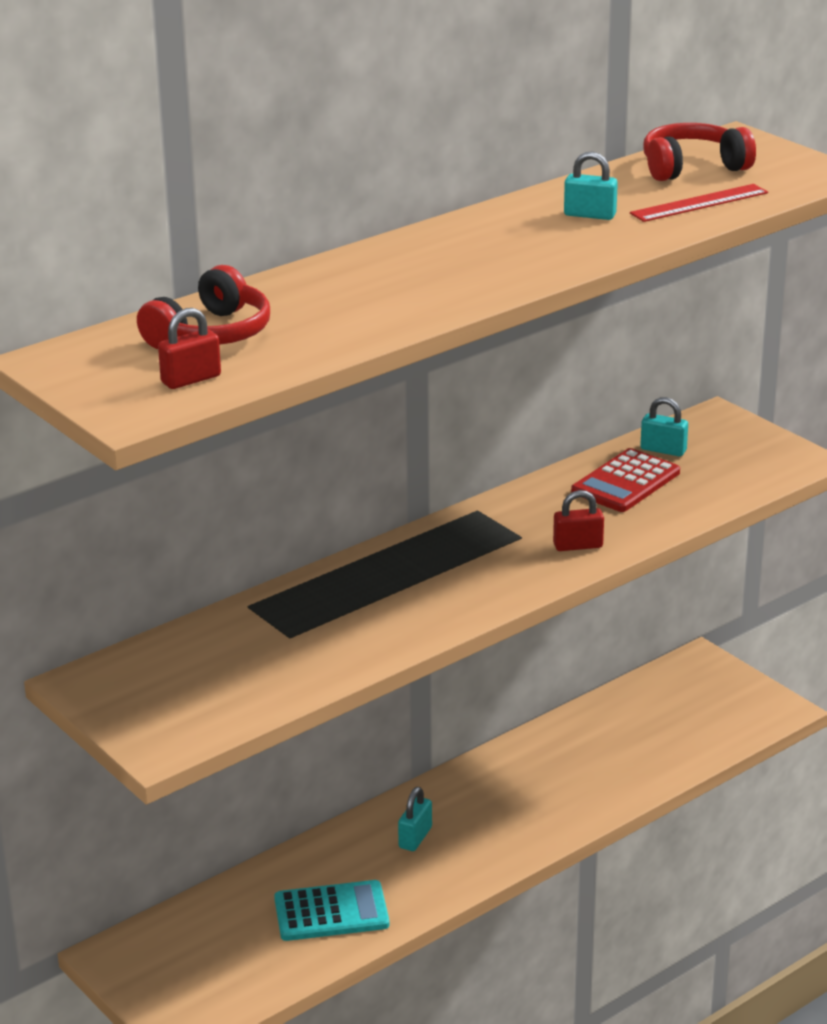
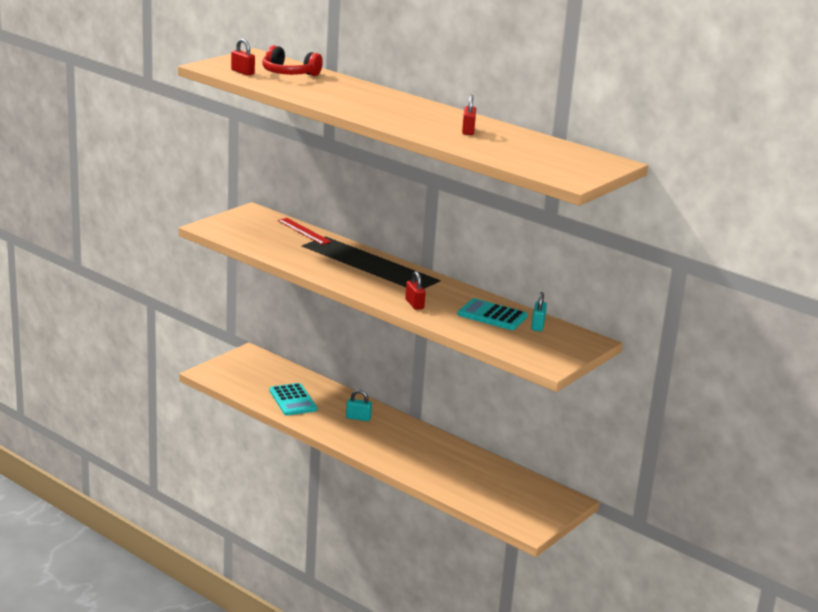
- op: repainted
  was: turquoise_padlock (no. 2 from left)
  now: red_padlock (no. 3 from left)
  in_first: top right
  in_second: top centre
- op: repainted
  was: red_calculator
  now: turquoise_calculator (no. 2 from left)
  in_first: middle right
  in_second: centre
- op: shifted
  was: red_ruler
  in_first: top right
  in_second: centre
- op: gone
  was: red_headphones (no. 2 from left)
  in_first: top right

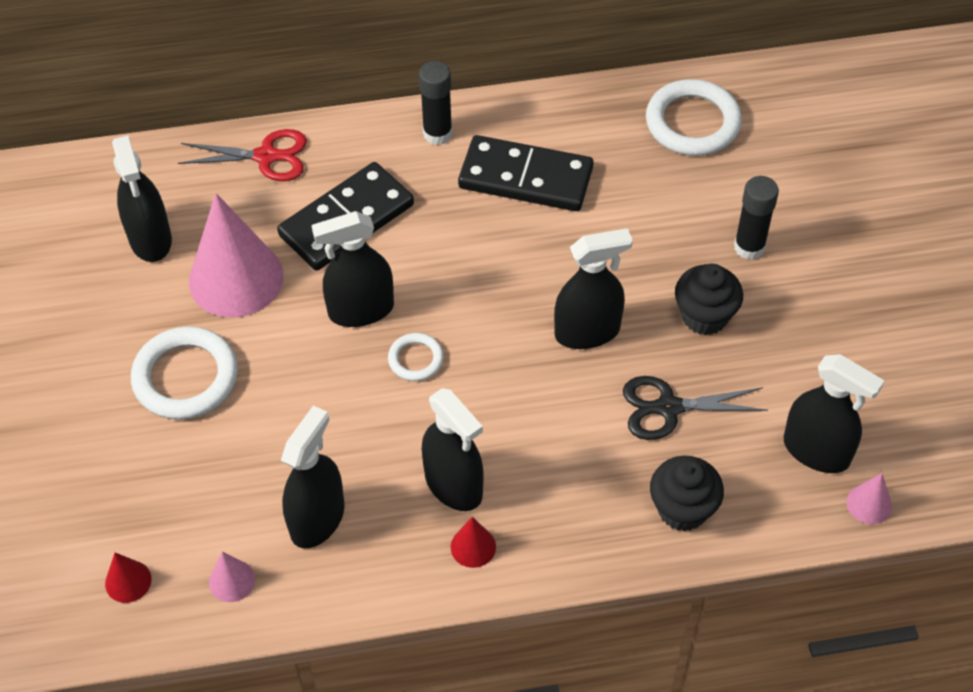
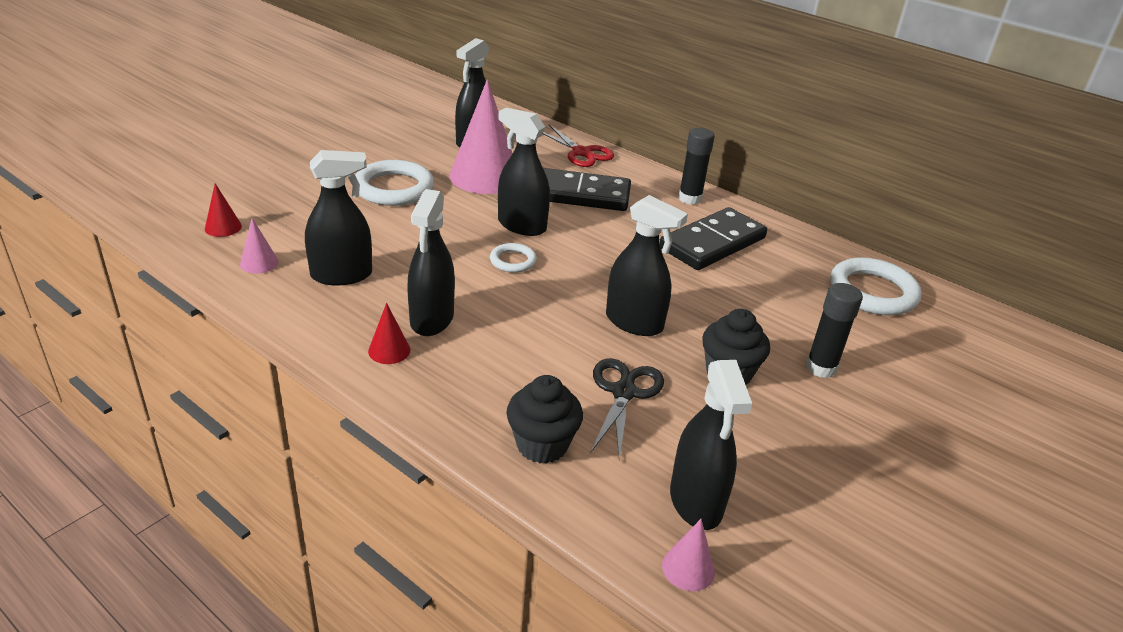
- op: rotated
  was: black_domino (no. 2 from left)
  in_first: top centre
  in_second: centre
  clockwise: 75
- op: rotated
  was: black_scissors
  in_first: middle right
  in_second: centre
  clockwise: 60

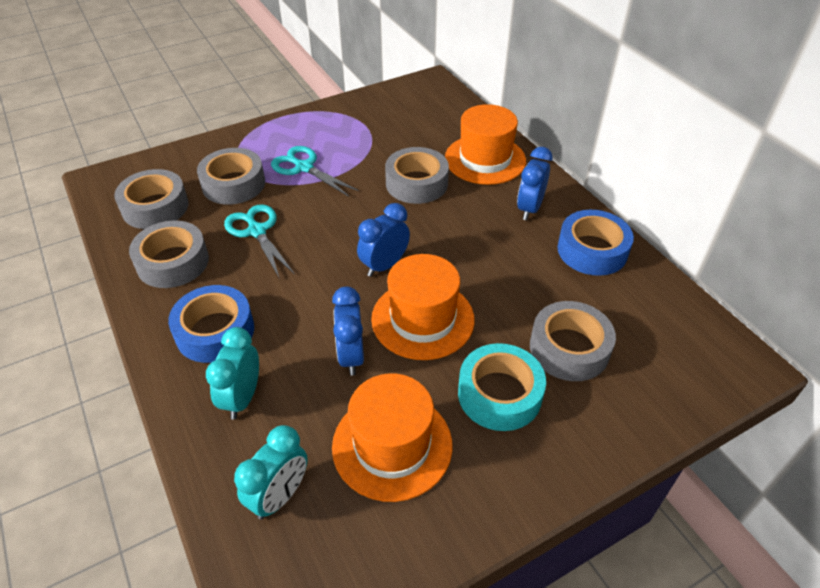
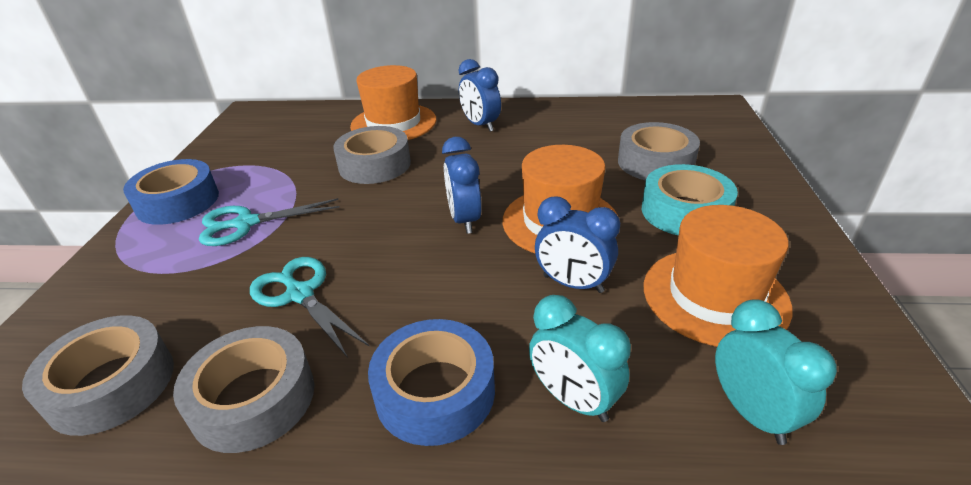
- op: gone
  was: grey_tape (no. 3 from left)
  in_first: top left
- op: rotated
  was: turquoise_scissors (no. 1 from left in the first image)
  in_first: middle left
  in_second: middle left
  clockwise: 45
- op: shifted
  was: blue_tape (no. 2 from left in the first image)
  now: blue_tape (no. 1 from left)
  in_first: middle right
  in_second: middle left

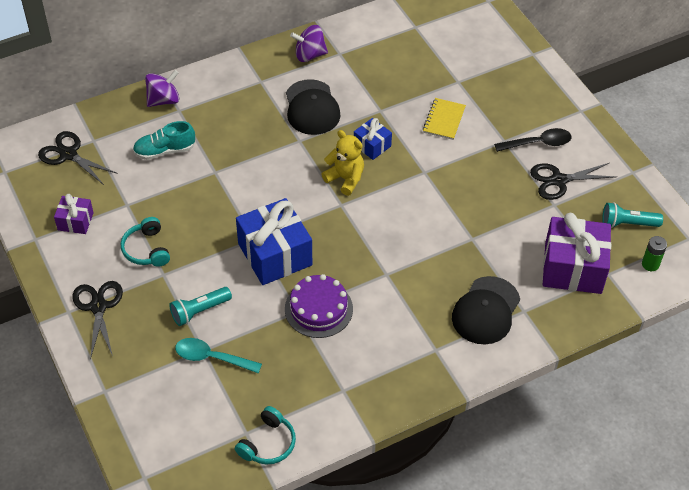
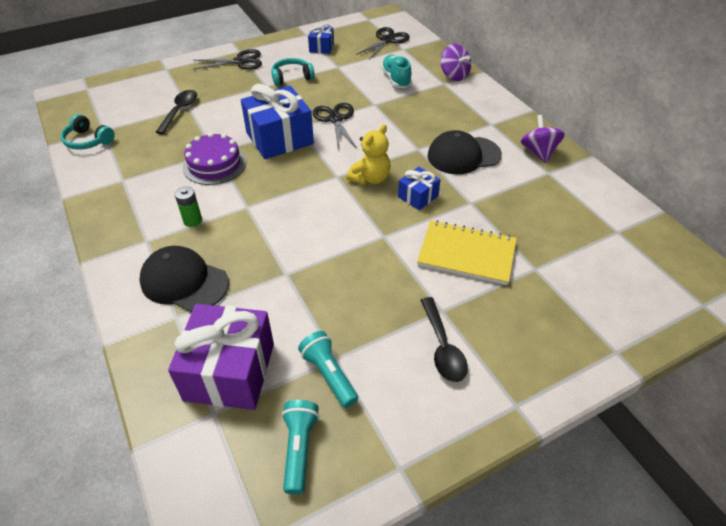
- op: repainted
  was: purple_gift (no. 1 from left)
  now: blue_gift (no. 2 from left)
  in_first: middle left
  in_second: top centre
- op: shifted
  was: turquoise_flashlight (no. 1 from left in the first image)
  now: turquoise_flashlight (no. 2 from left)
  in_first: middle left
  in_second: bottom centre
- op: repainted
  was: turquoise_spoon
  now: black_spoon (no. 1 from left)
  in_first: bottom left
  in_second: top left
- op: scaled
  was: yellow_notebook
  in_first: top centre
  in_second: centre
  ratio: 1.58
- op: shifted
  was: black_scissors (no. 3 from left in the first image)
  now: black_scissors (no. 2 from left)
  in_first: middle right
  in_second: top centre
- op: shifted
  was: green_battery
  in_first: middle right
  in_second: middle left

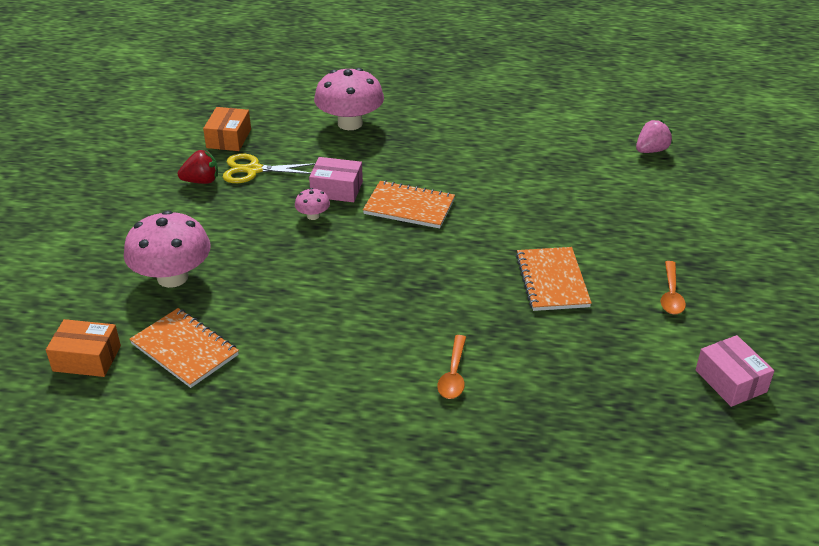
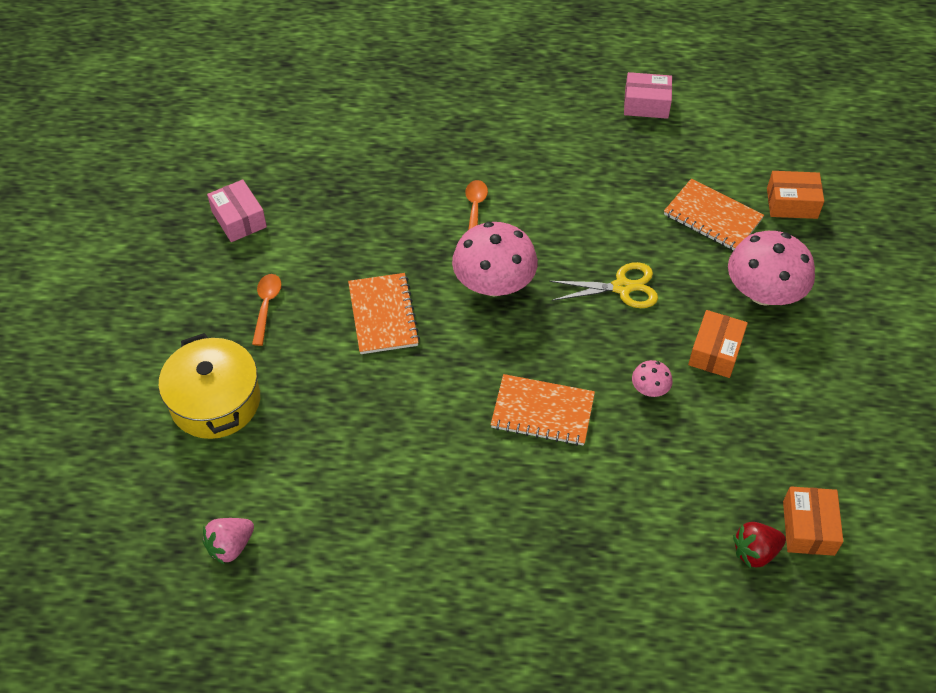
- op: shifted
  was: red_strawberry
  in_first: top left
  in_second: bottom right
- op: shifted
  was: yellow_scissors
  in_first: top left
  in_second: centre
- op: shifted
  was: pink_box (no. 1 from left in the first image)
  now: pink_box (no. 2 from left)
  in_first: top centre
  in_second: top right
- op: shifted
  was: pink_mushroom (no. 3 from left in the first image)
  now: pink_mushroom (no. 1 from left)
  in_first: top centre
  in_second: centre
- op: new
  now: yellow_pot
  in_second: middle left
- op: new
  now: orange_box (no. 1 from left)
  in_second: middle right

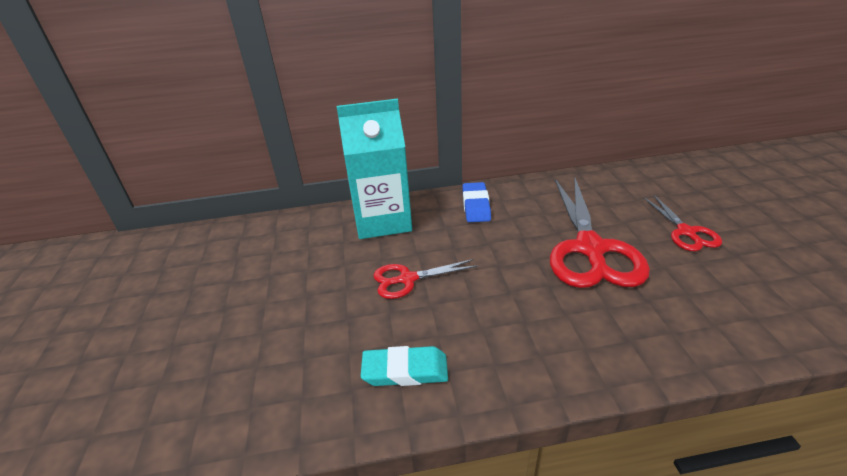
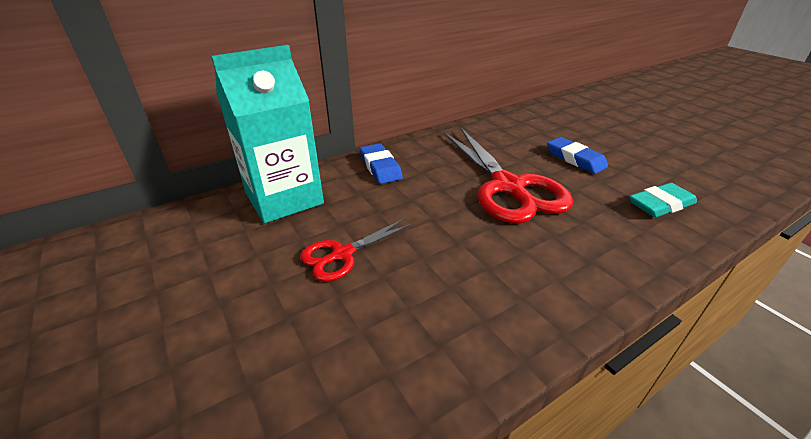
- op: shifted
  was: turquoise_eraser
  in_first: bottom centre
  in_second: middle right
- op: swapped
  was: red_scissors (no. 3 from left)
  now: blue_eraser (no. 2 from left)
  in_first: middle right
  in_second: middle right

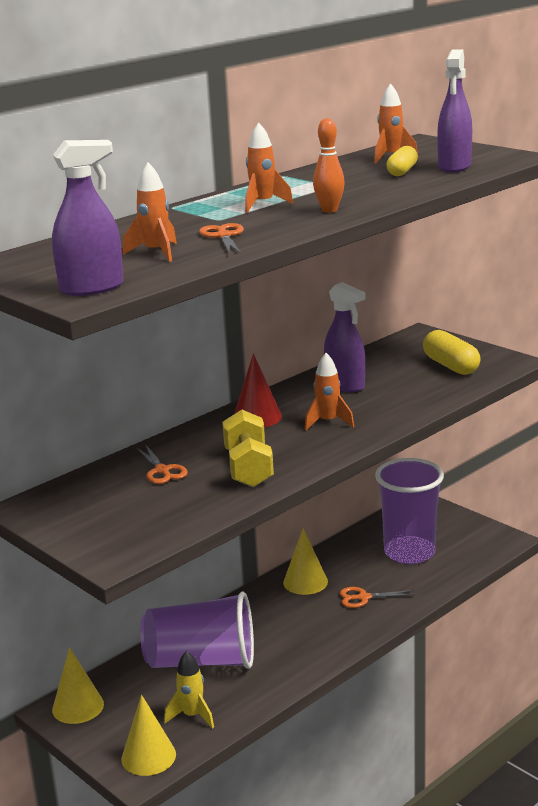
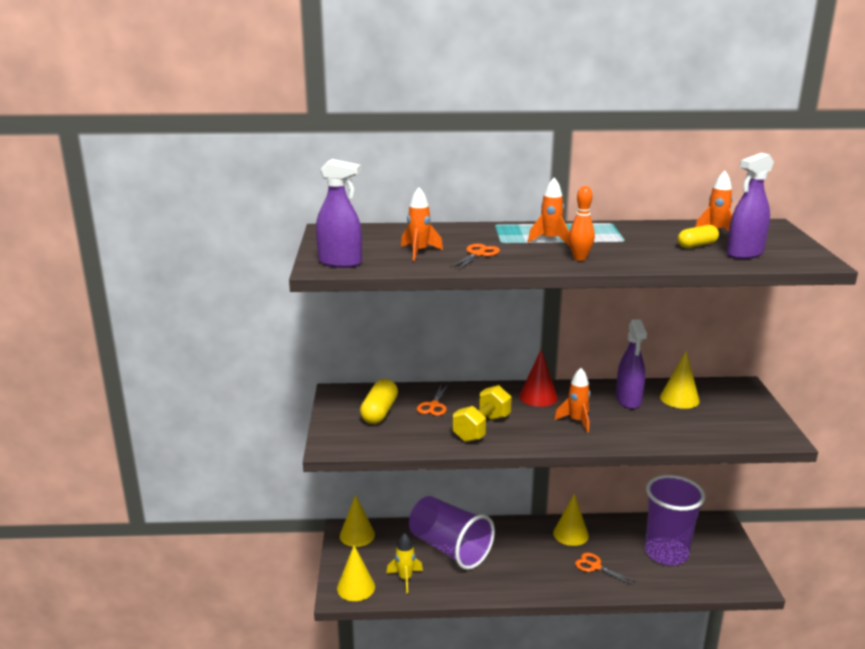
- op: shifted
  was: yellow_capsule (no. 2 from left in the first image)
  now: yellow_capsule (no. 1 from left)
  in_first: middle right
  in_second: centre
- op: new
  now: yellow_cone (no. 4 from left)
  in_second: middle right

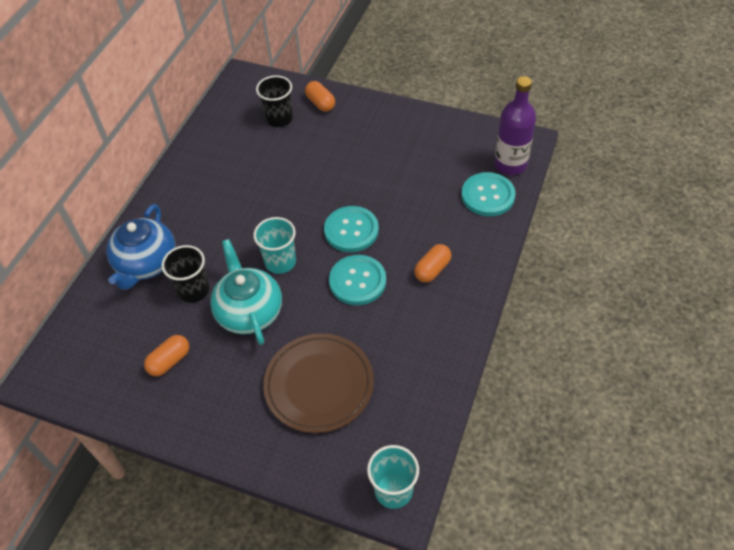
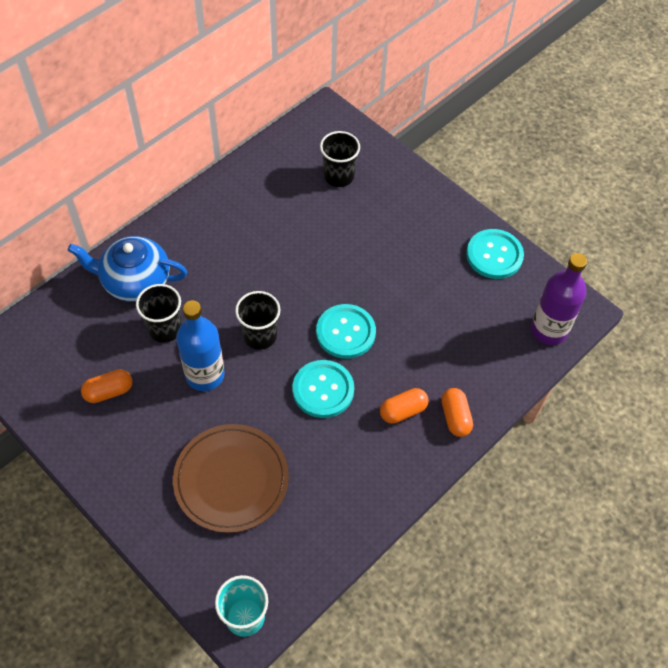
- op: rotated
  was: blue_teapot
  in_first: middle left
  in_second: middle left
  clockwise: 60
- op: swapped
  was: turquoise_teapot
  now: blue_bottle
  in_first: centre
  in_second: middle left
- op: repainted
  was: turquoise_cup (no. 1 from left)
  now: black_cup (no. 2 from left)
  in_first: centre
  in_second: centre
- op: shifted
  was: orange_capsule (no. 2 from left in the first image)
  now: orange_capsule (no. 3 from left)
  in_first: top centre
  in_second: middle right
- op: shifted
  was: turquoise_button (no. 3 from left)
  in_first: centre
  in_second: middle right

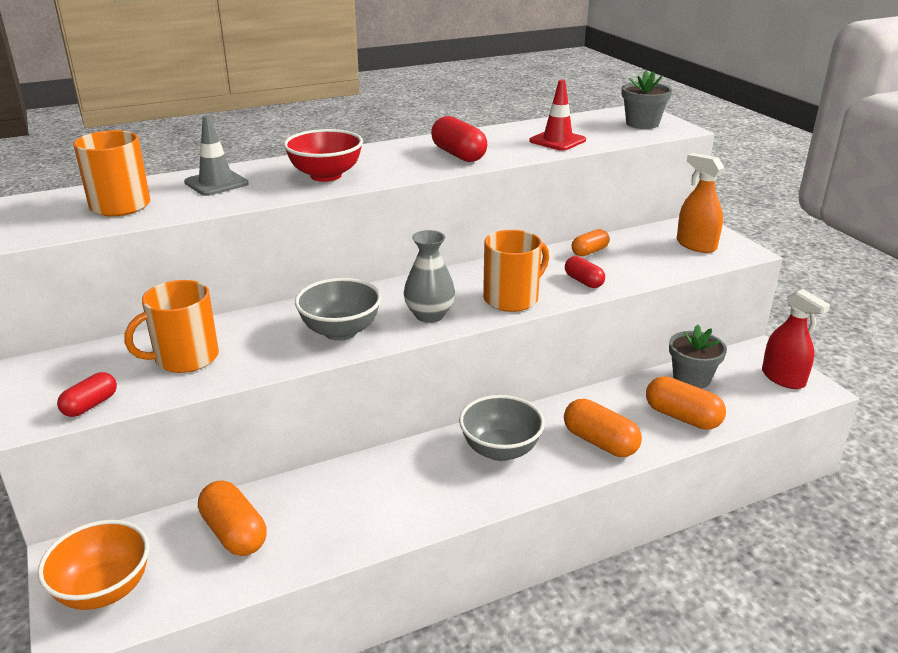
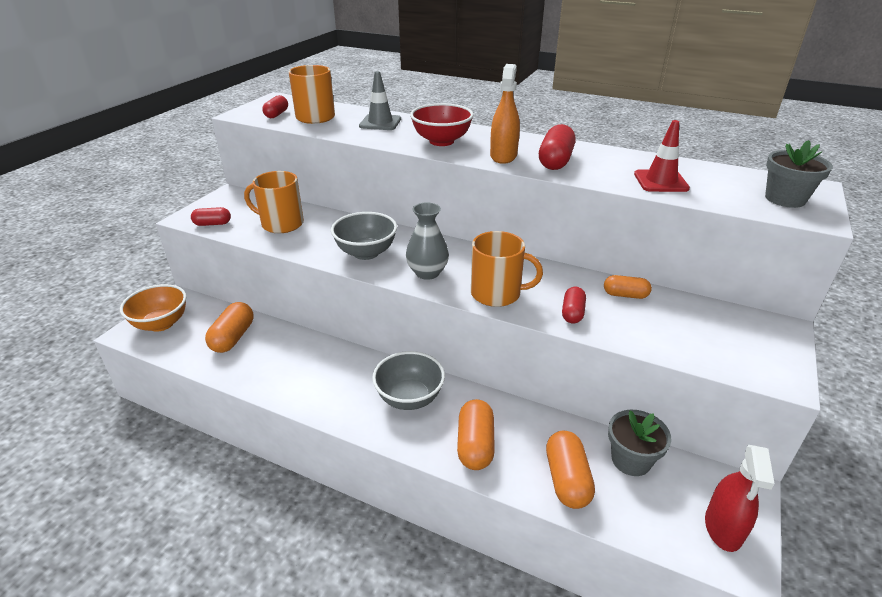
- op: shifted
  was: orange_spray_bottle
  in_first: top right
  in_second: top centre
- op: new
  now: red_capsule (no. 2 from left)
  in_second: top left

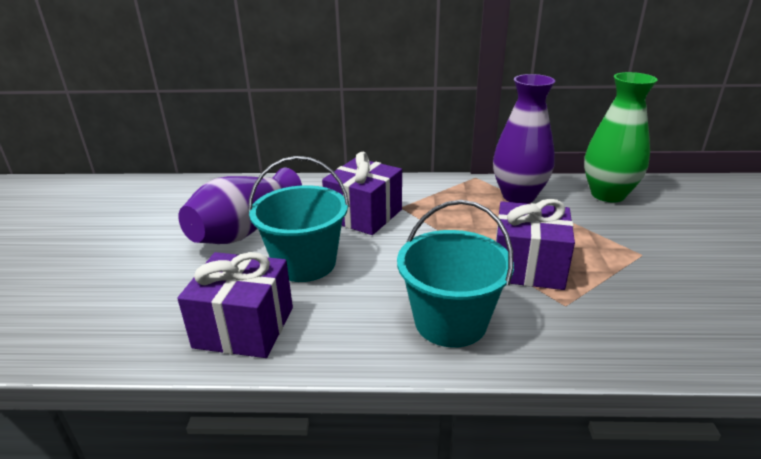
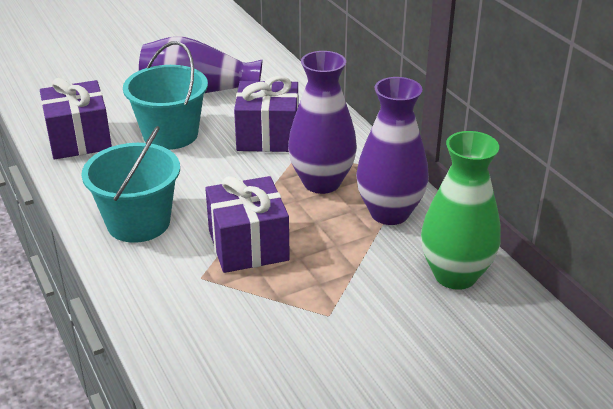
- op: new
  now: purple_vase (no. 2 from left)
  in_second: top centre

